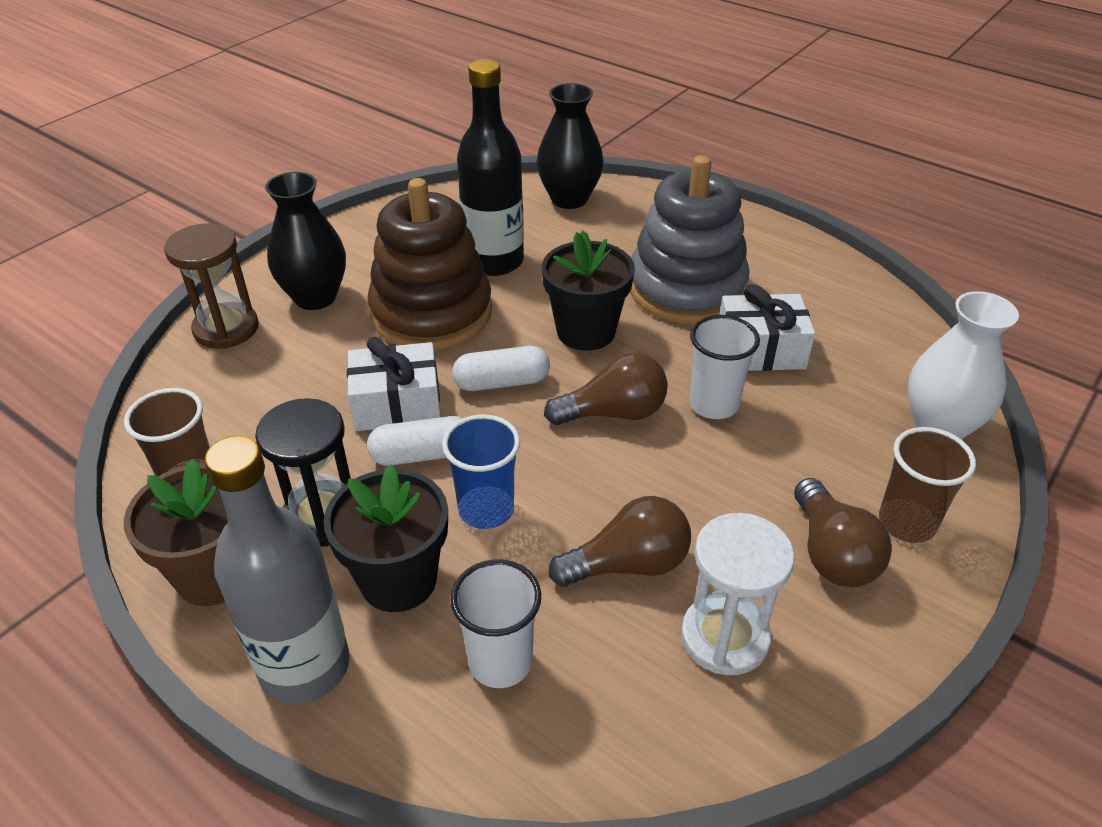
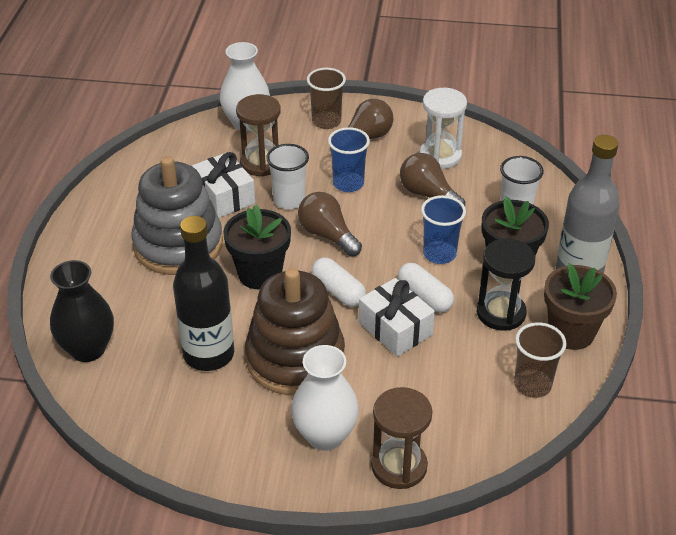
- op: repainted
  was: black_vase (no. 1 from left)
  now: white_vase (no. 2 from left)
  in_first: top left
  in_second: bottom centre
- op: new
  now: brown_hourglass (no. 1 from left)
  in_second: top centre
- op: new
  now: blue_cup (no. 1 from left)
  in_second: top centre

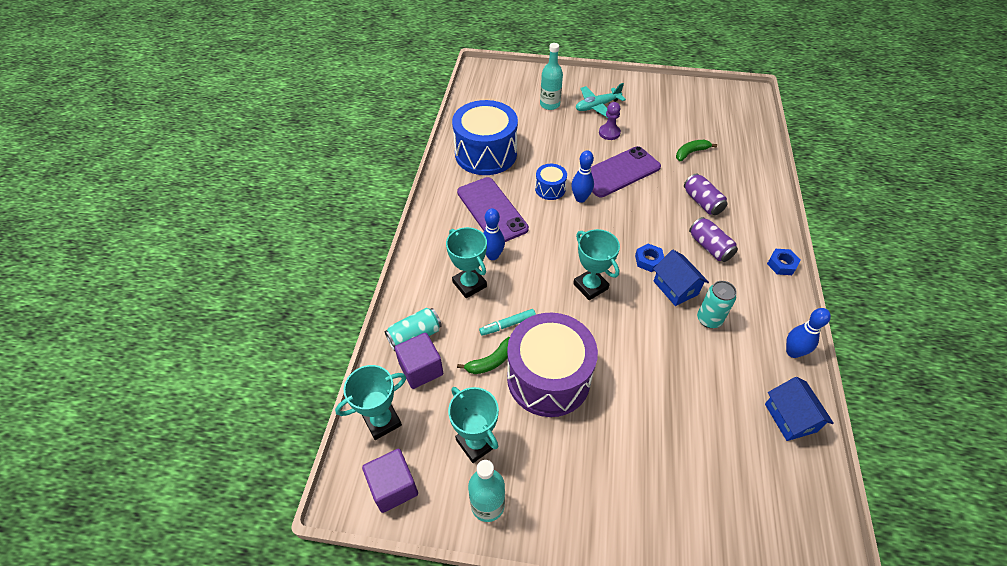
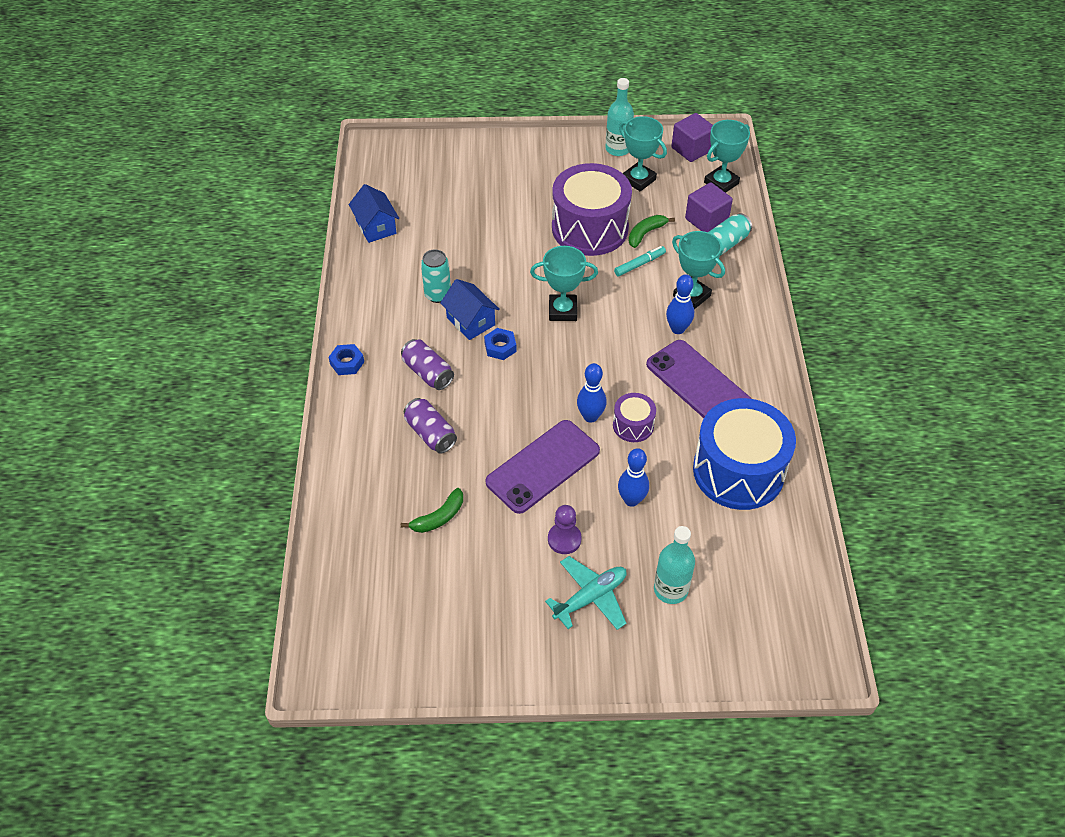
- op: repainted
  was: blue_drum (no. 2 from left)
  now: purple_drum (no. 2 from left)
  in_first: top centre
  in_second: centre
- op: rotated
  was: turquoise_trophy (no. 4 from left in the first image)
  in_first: centre
  in_second: centre
  clockwise: -45
- op: shifted
  was: blue_bowling_pin (no. 3 from left in the first image)
  now: blue_bowling_pin (no. 2 from left)
  in_first: middle right
  in_second: centre

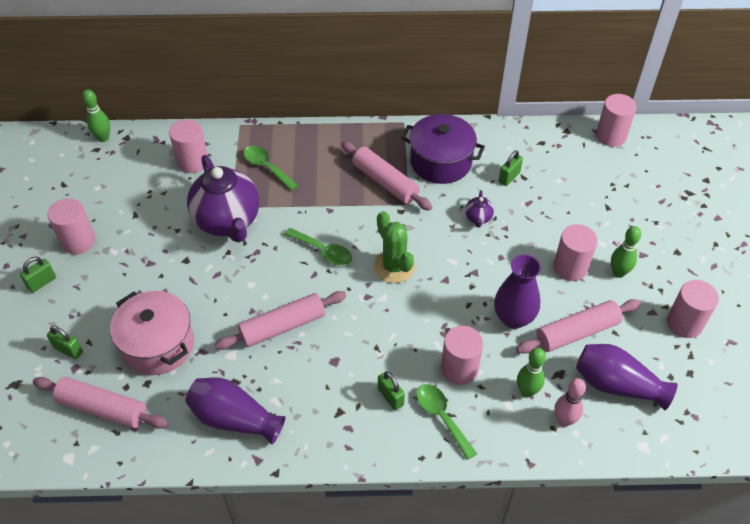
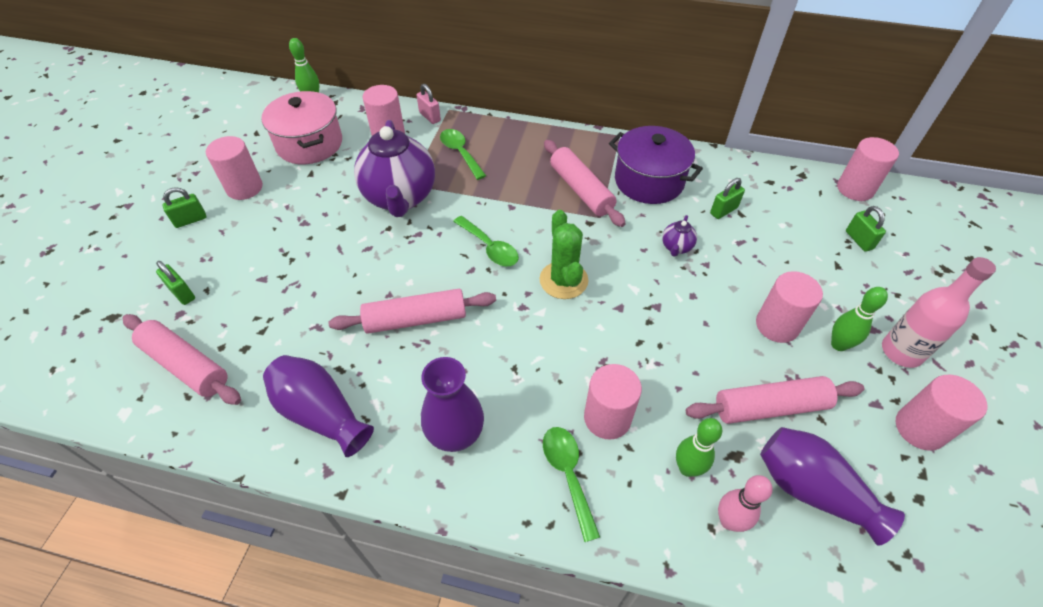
- op: shifted
  was: pink_pot
  in_first: middle left
  in_second: top left
- op: shifted
  was: green_padlock (no. 3 from left in the first image)
  now: green_padlock (no. 4 from left)
  in_first: bottom centre
  in_second: middle right
- op: shifted
  was: purple_vase (no. 2 from left)
  in_first: middle right
  in_second: centre
- op: new
  now: pink_padlock
  in_second: top centre
- op: new
  now: pink_bottle
  in_second: middle right

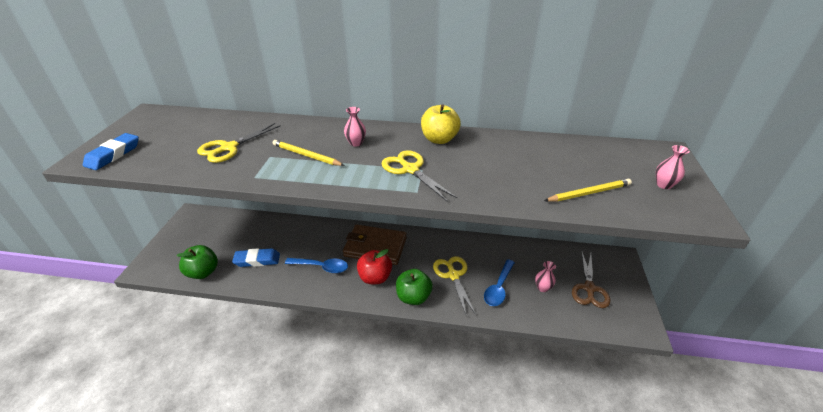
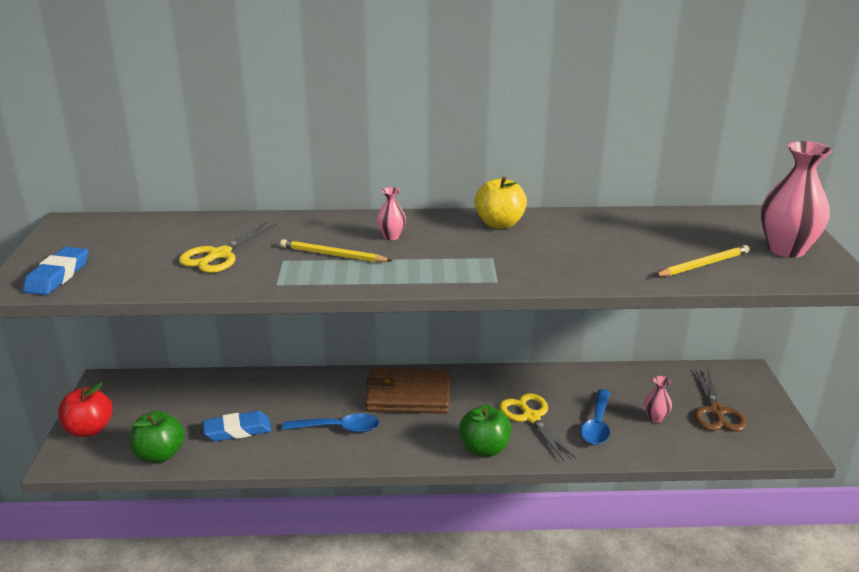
- op: shifted
  was: red_apple
  in_first: centre
  in_second: bottom left
- op: gone
  was: yellow_scissors (no. 2 from left)
  in_first: centre
- op: scaled
  was: pink_vase (no. 3 from left)
  in_first: middle right
  in_second: middle right
  ratio: 2.09

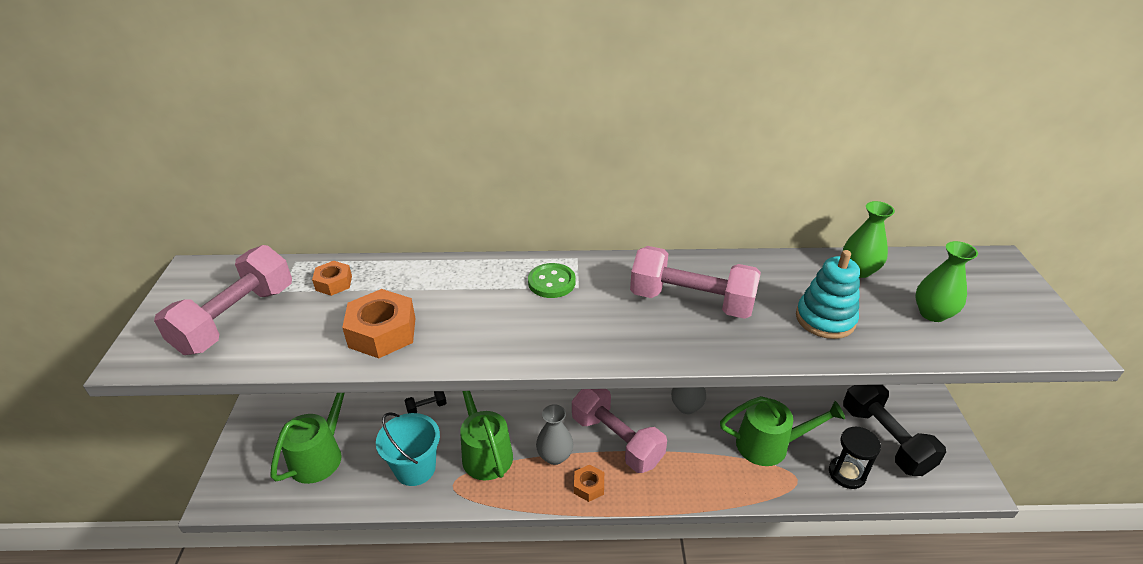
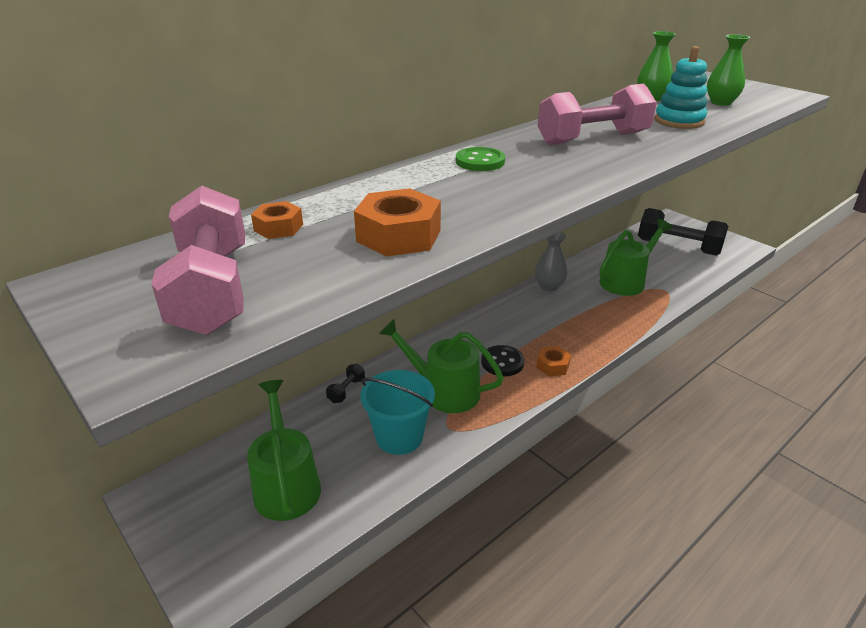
- op: swapped
  was: grey_vase (no. 1 from left)
  now: black_button
  in_first: bottom centre
  in_second: centre
- op: gone
  was: pink_dumbbell (no. 2 from left)
  in_first: bottom centre
- op: gone
  was: black_hourglass
  in_first: bottom right

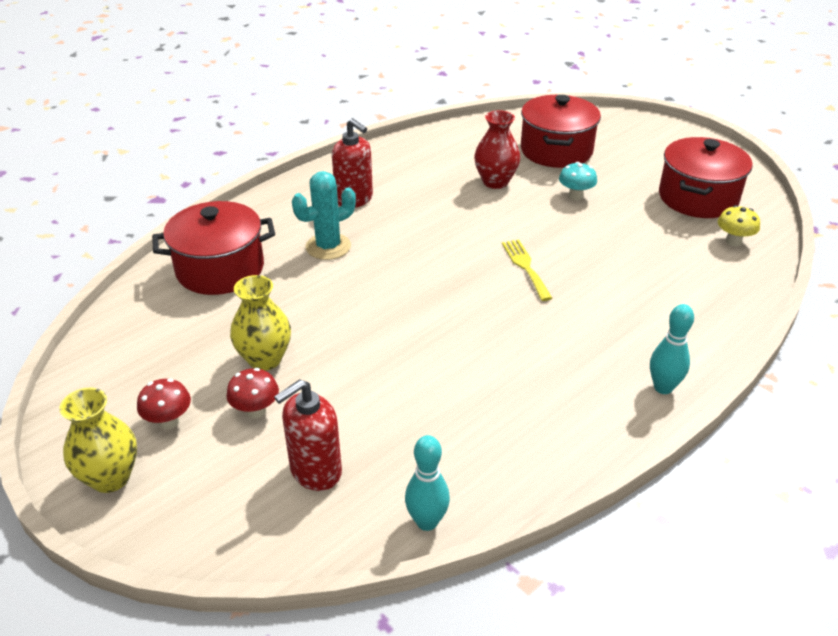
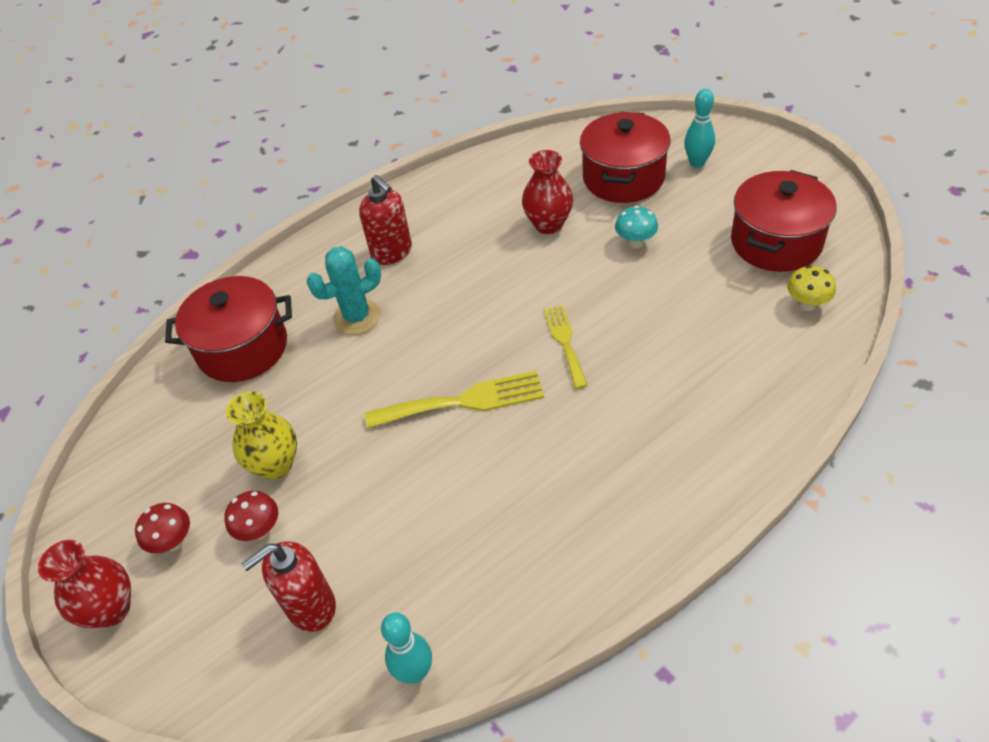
- op: repainted
  was: yellow_vase (no. 1 from left)
  now: red_vase (no. 1 from left)
  in_first: bottom left
  in_second: bottom left
- op: shifted
  was: turquoise_bowling_pin (no. 2 from left)
  in_first: middle right
  in_second: top right
- op: new
  now: yellow_fork (no. 1 from left)
  in_second: centre

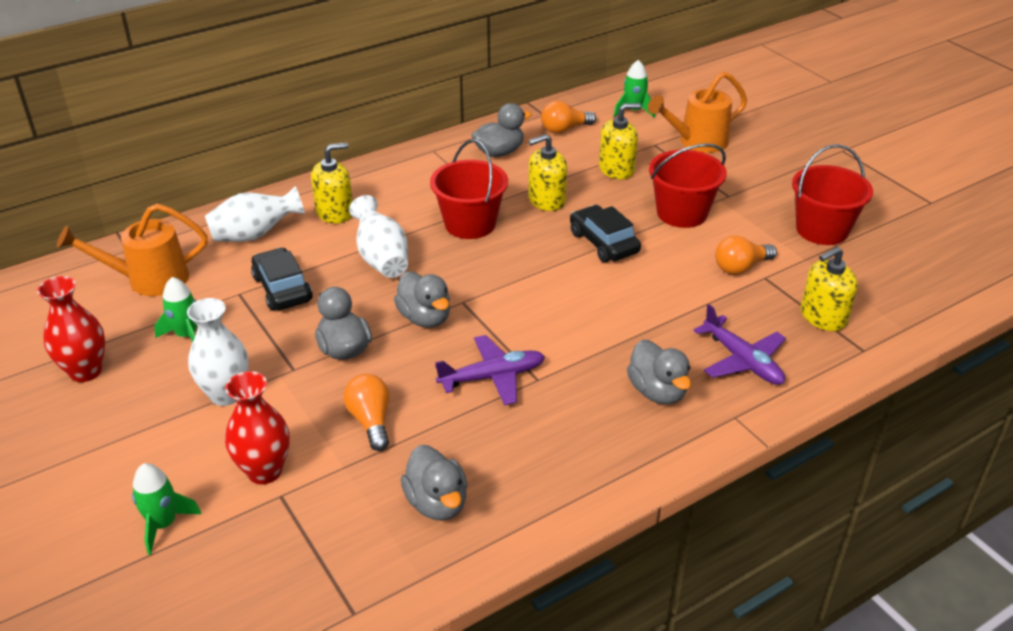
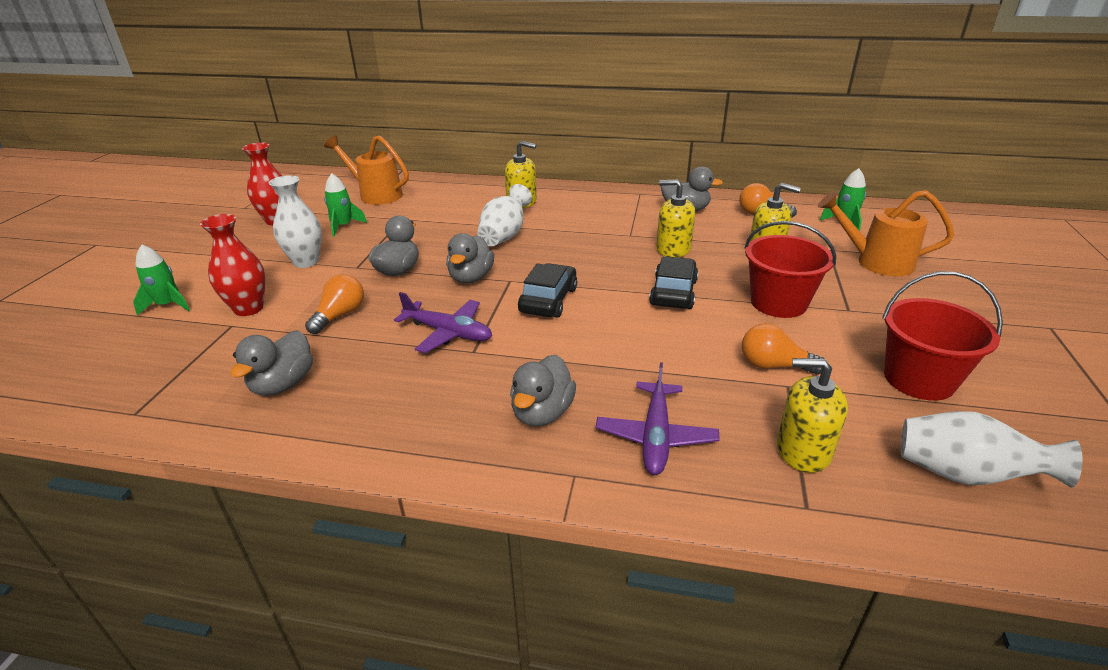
- op: shifted
  was: white_vase (no. 2 from left in the first image)
  now: white_vase (no. 3 from left)
  in_first: middle left
  in_second: bottom right
- op: shifted
  was: black_car (no. 1 from left)
  in_first: middle left
  in_second: centre
- op: gone
  was: red_bucket (no. 1 from left)
  in_first: top centre

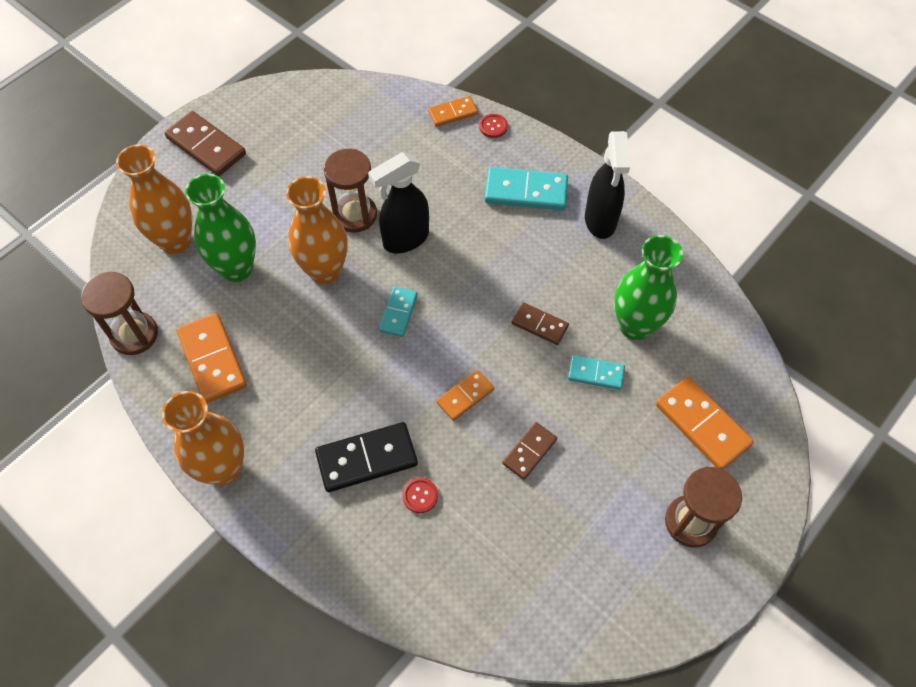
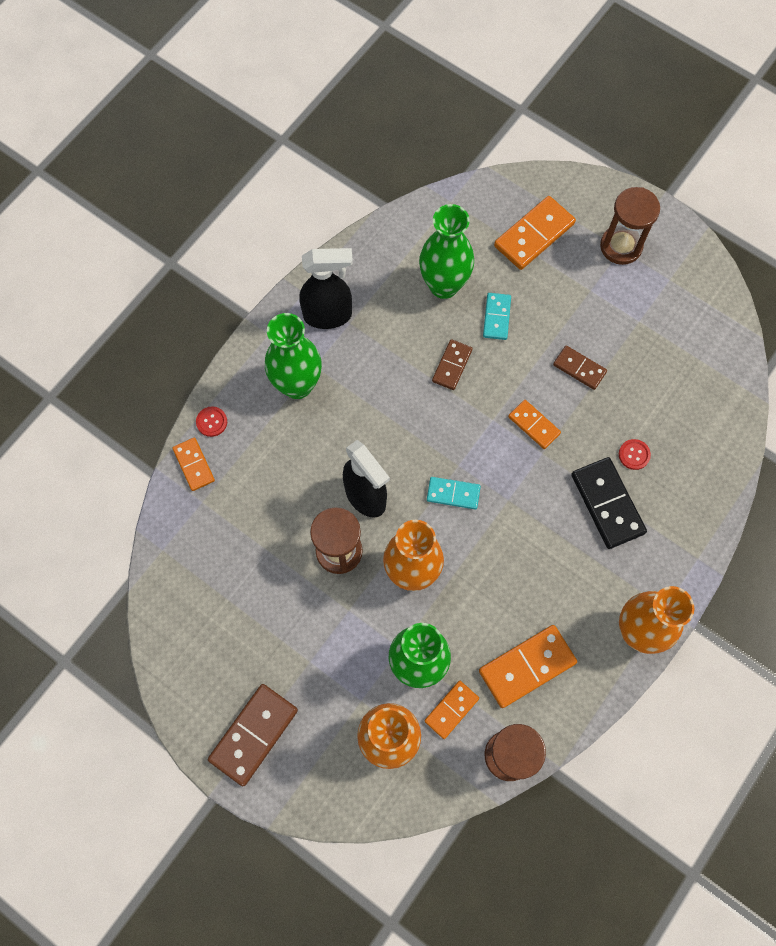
- op: swapped
  was: turquoise_domino (no. 2 from left)
  now: green_vase (no. 1 from left)
  in_first: top centre
  in_second: centre
- op: new
  now: orange_domino (no. 2 from left)
  in_second: bottom centre

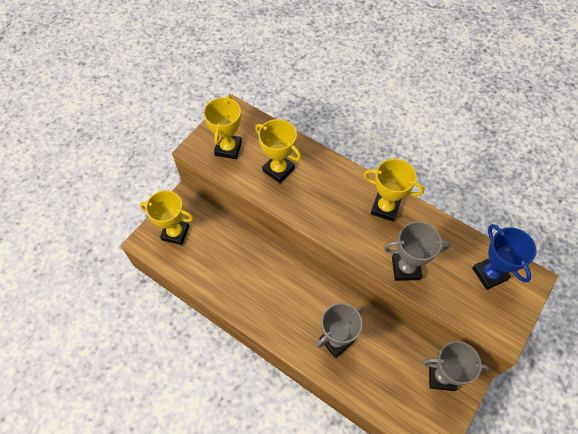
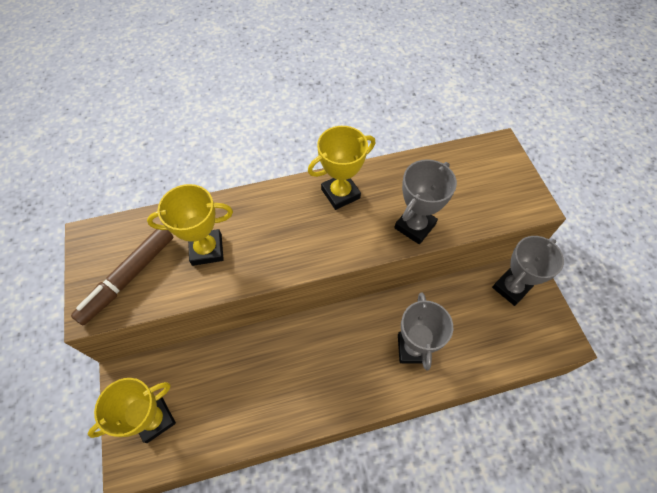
- op: swapped
  was: yellow_trophy (no. 2 from left)
  now: brown_marker
  in_first: top centre
  in_second: middle left
- op: gone
  was: blue_trophy
  in_first: middle right

